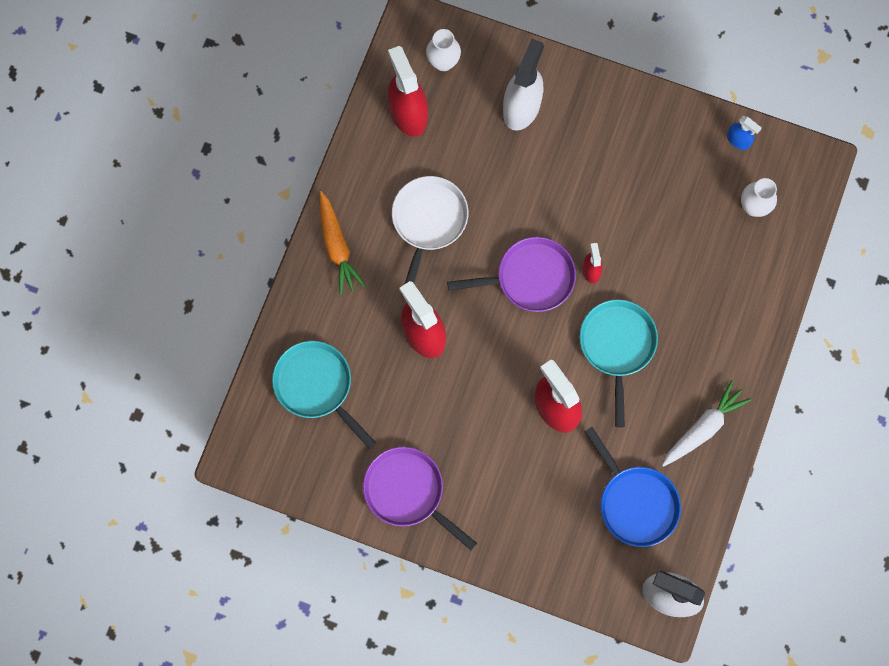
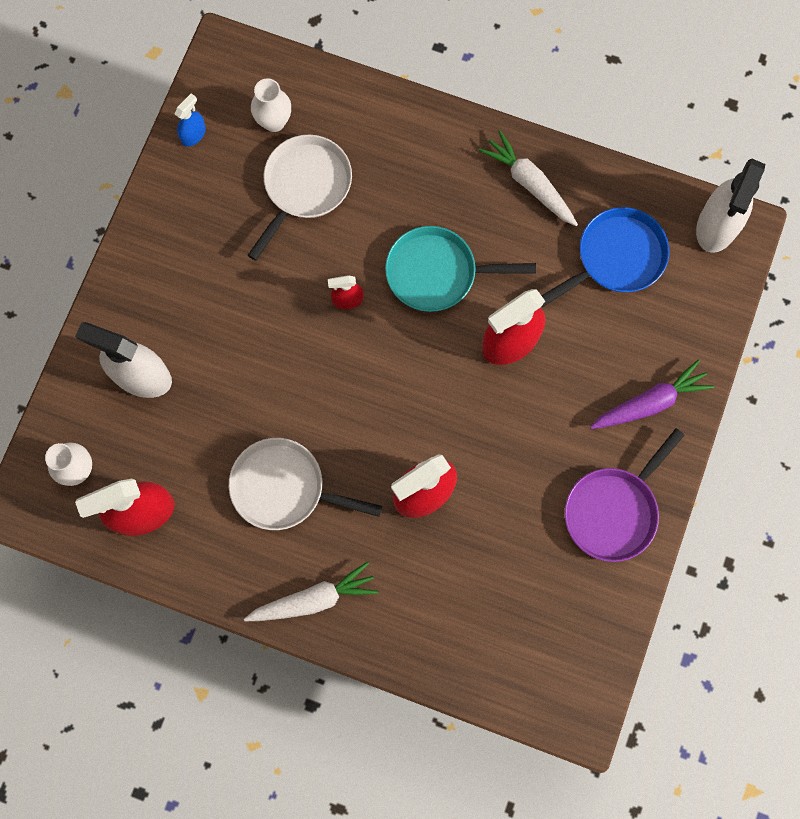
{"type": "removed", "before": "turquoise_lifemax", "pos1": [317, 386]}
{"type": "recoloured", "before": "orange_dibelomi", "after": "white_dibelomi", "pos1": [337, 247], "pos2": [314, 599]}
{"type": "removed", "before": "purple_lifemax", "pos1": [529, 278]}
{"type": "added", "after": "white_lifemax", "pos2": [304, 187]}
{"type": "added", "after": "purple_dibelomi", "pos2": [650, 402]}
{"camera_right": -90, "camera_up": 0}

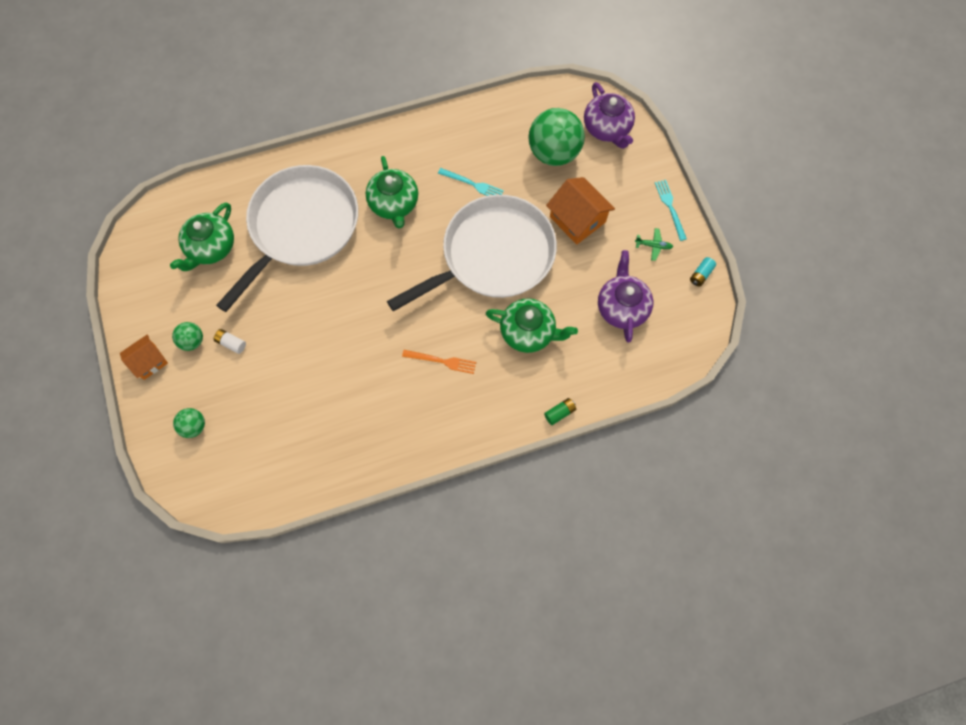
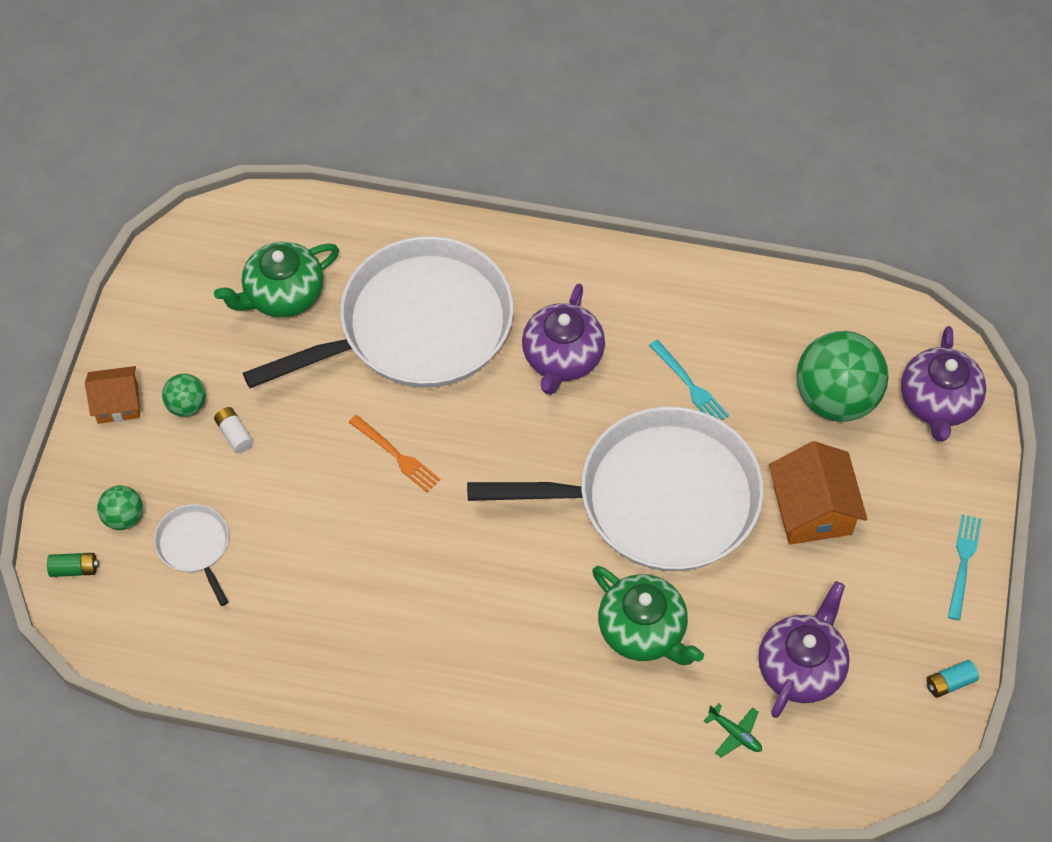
{"type": "recoloured", "before": "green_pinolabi", "after": "purple_pinolabi", "pos1": [394, 204], "pos2": [562, 358]}
{"type": "moved", "before": "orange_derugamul", "pos1": [442, 361], "pos2": [396, 455]}
{"type": "moved", "before": "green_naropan", "pos1": [560, 413], "pos2": [74, 569]}
{"type": "moved", "before": "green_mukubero", "pos1": [653, 246], "pos2": [735, 733]}
{"type": "added", "after": "white_lifemax", "pos2": [195, 546]}
{"camera_right": 30, "camera_up": -10}

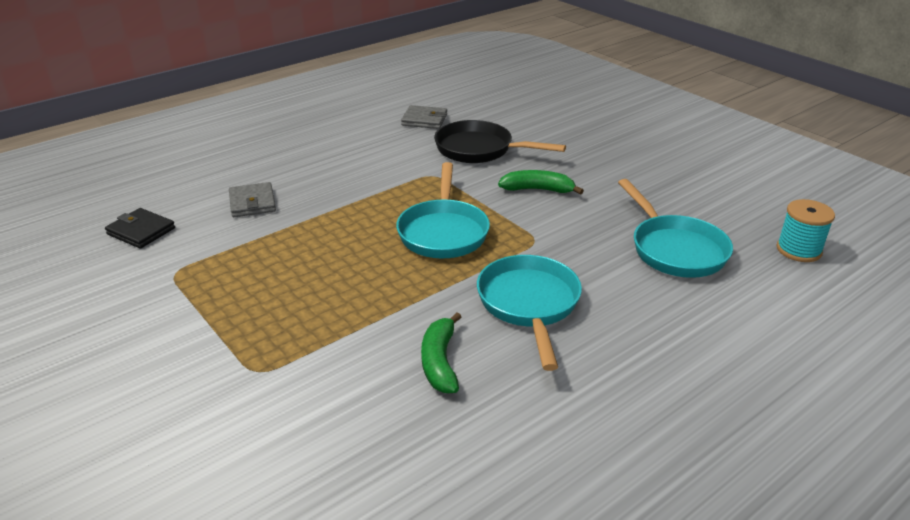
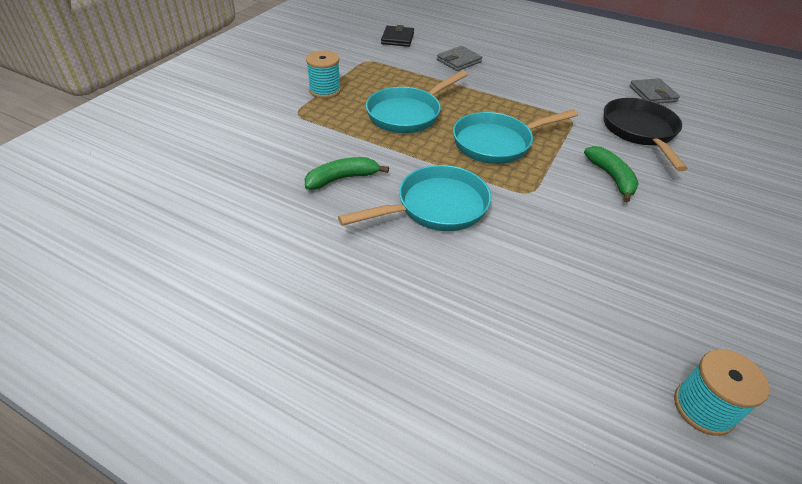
{"type": "moved", "before": "turquoise_lifemax", "pos1": [674, 249], "pos2": [408, 114]}
{"type": "added", "after": "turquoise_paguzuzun", "pos2": [325, 90]}
{"camera_right": 65, "camera_up": 10}

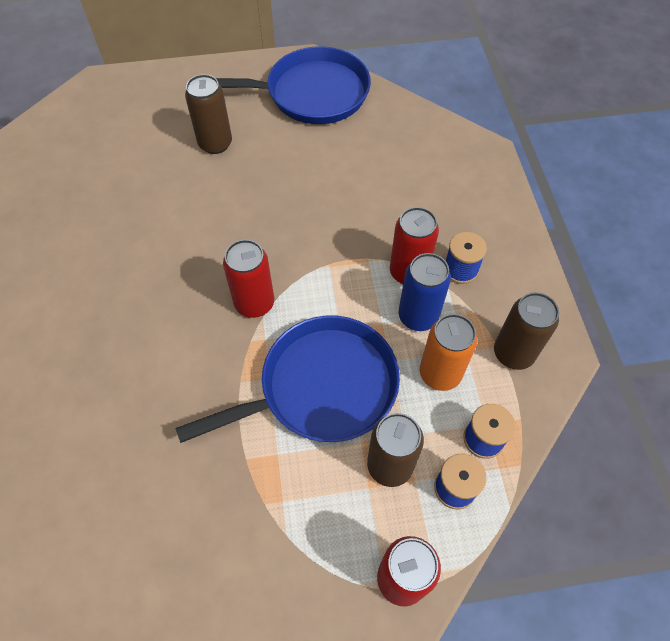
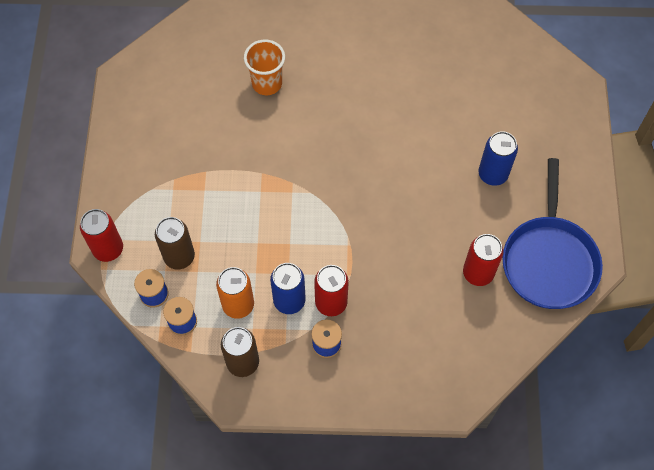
{"type": "removed", "before": "blue_lifemax", "pos1": [322, 387]}
{"type": "recoloured", "before": "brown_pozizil", "after": "blue_pozizil", "pos1": [215, 144], "pos2": [493, 174]}
{"type": "moved", "before": "red_pozizil", "pos1": [254, 303], "pos2": [478, 273]}
{"type": "added", "after": "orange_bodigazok", "pos2": [267, 83]}
{"camera_right": 100, "camera_up": 5}

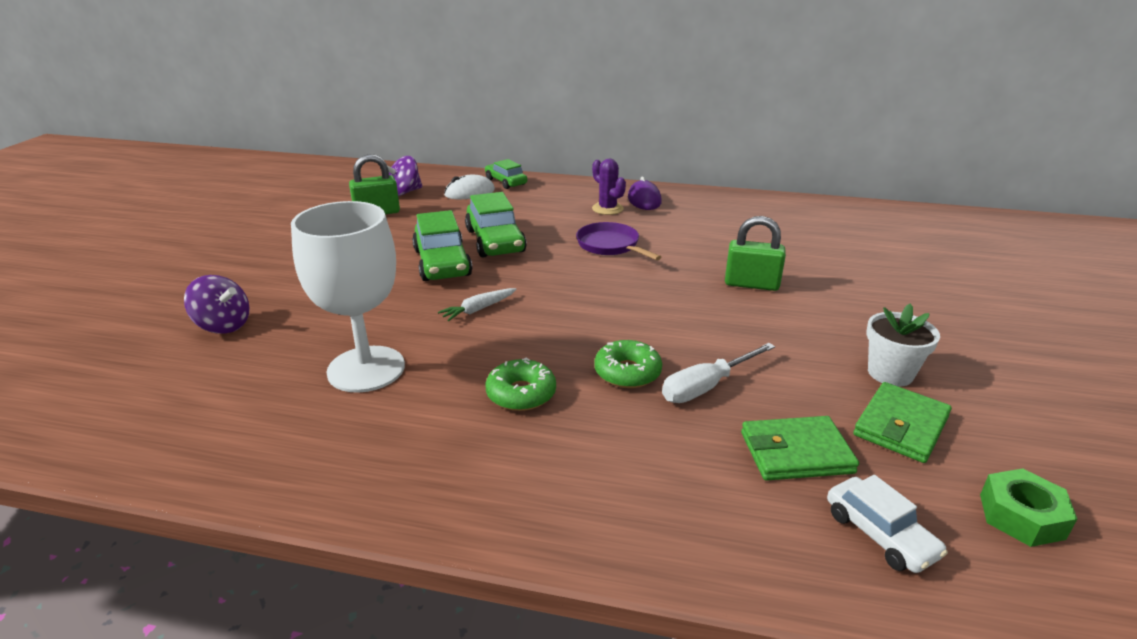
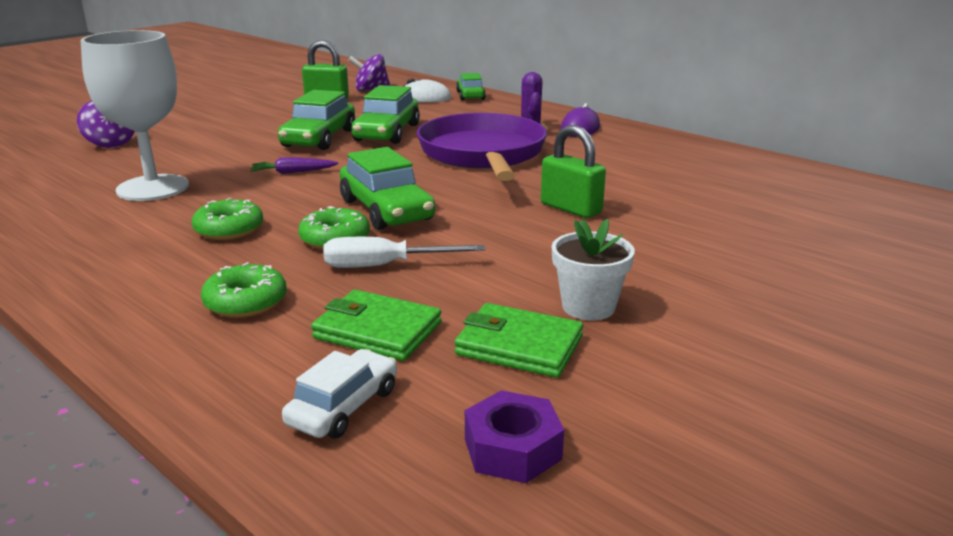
{"type": "recoloured", "before": "white_dibelomi", "after": "purple_dibelomi", "pos1": [478, 309], "pos2": [293, 172]}
{"type": "resized", "before": "purple_lifemax", "pos1": [610, 246], "pos2": [483, 154], "scale": 1.91}
{"type": "turned", "before": "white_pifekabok", "pos1": [879, 534], "pos2": [343, 407], "turn": -150}
{"type": "turned", "before": "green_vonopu", "pos1": [900, 426], "pos2": [519, 346], "turn": 45}
{"type": "recoloured", "before": "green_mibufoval", "after": "purple_mibufoval", "pos1": [1021, 516], "pos2": [512, 449]}
{"type": "added", "after": "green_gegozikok", "pos2": [246, 302]}
{"type": "added", "after": "green_pifekabok", "pos2": [386, 210]}
{"camera_right": 30, "camera_up": -5}

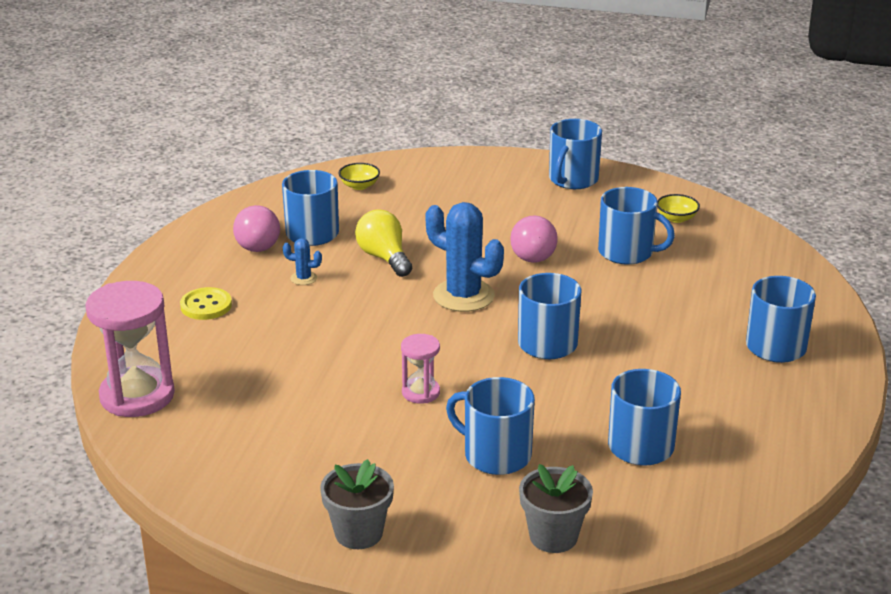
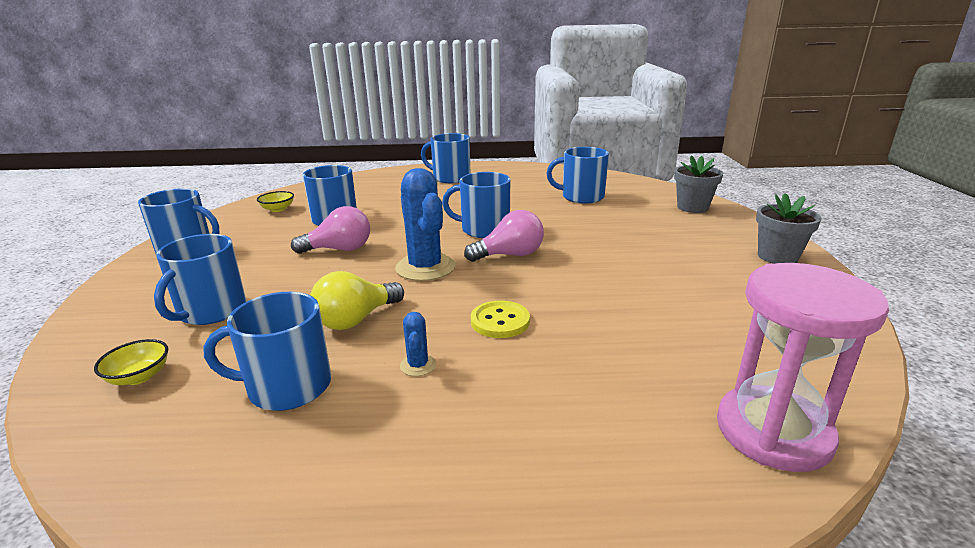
{"type": "moved", "before": "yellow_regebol", "pos1": [206, 305], "pos2": [500, 321]}
{"type": "moved", "before": "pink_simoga", "pos1": [258, 243], "pos2": [510, 255]}
{"type": "removed", "before": "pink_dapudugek", "pos1": [421, 392]}
{"type": "turned", "before": "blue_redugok", "pos1": [463, 296], "pos2": [425, 267], "turn": -45}
{"type": "moved", "before": "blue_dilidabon", "pos1": [495, 455], "pos2": [211, 311]}
{"camera_right": -105, "camera_up": -5}

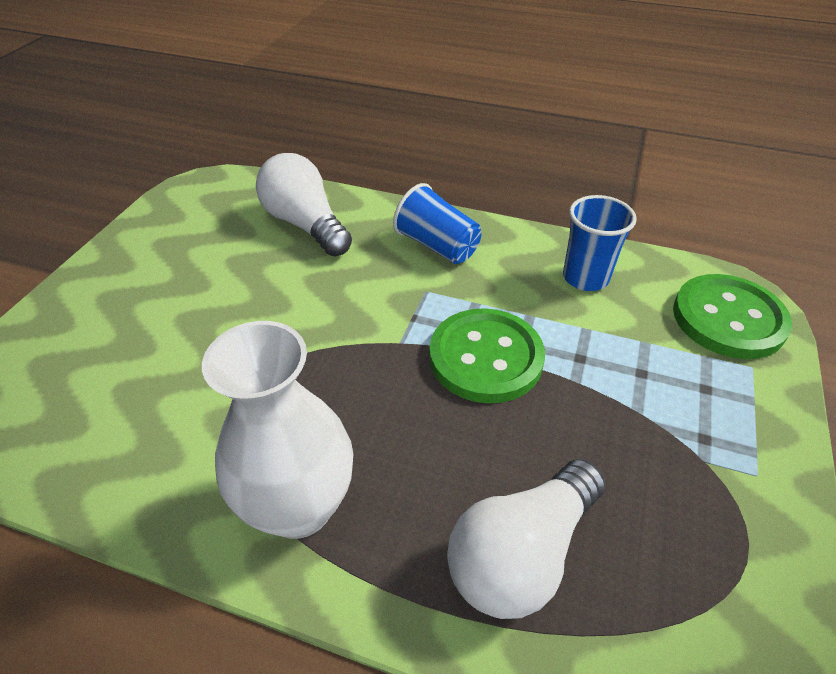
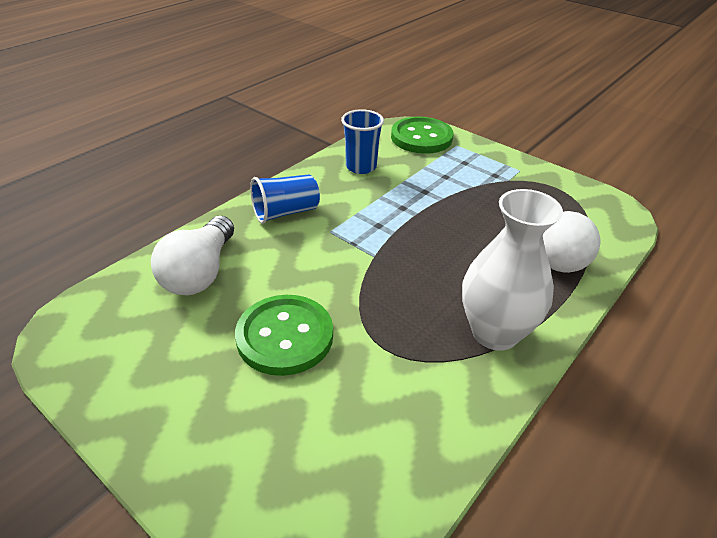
{"type": "turned", "before": "white_simoga", "pos1": [305, 224], "pos2": [200, 272], "turn": -60}
{"type": "moved", "before": "green_regebol", "pos1": [485, 358], "pos2": [285, 336]}
{"camera_right": -70, "camera_up": -5}

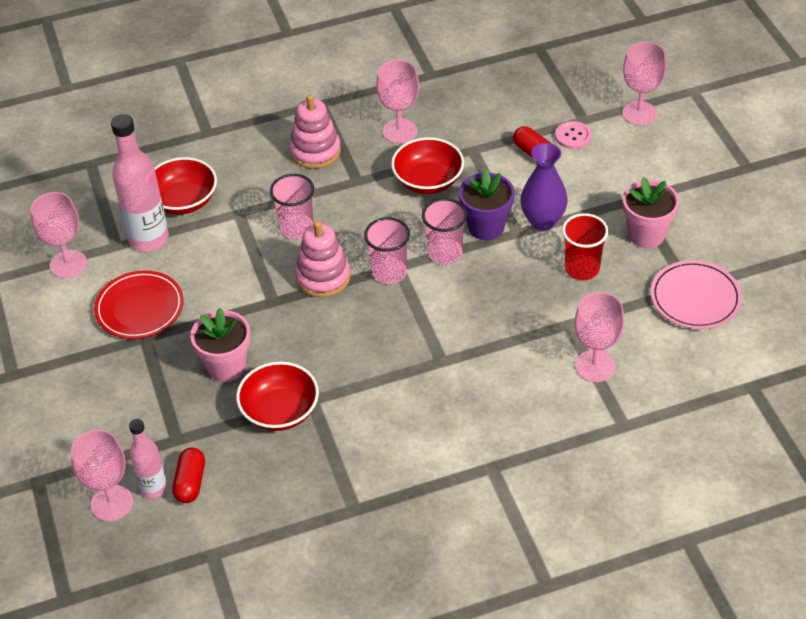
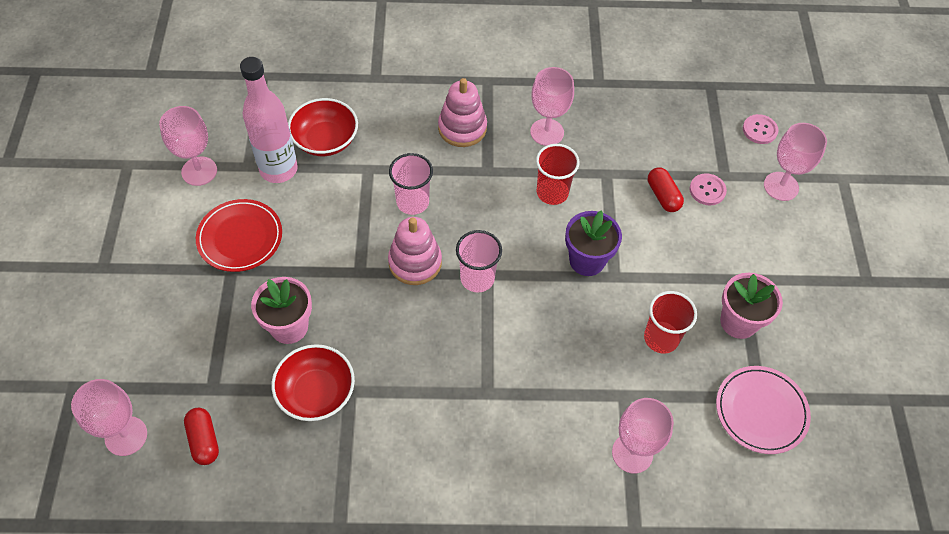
{"type": "removed", "before": "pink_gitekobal", "pos1": [154, 488]}
{"type": "turned", "before": "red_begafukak", "pos1": [190, 482], "pos2": [204, 440], "turn": -45}
{"type": "replaced", "before": "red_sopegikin", "after": "red_bodigazok", "pos1": [428, 180], "pos2": [552, 192]}
{"type": "removed", "before": "pink_bodigazok", "pos1": [445, 253]}
{"type": "removed", "before": "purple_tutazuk", "pos1": [542, 221]}
{"type": "added", "after": "pink_regebol", "pos2": [759, 130]}
{"camera_right": 15, "camera_up": 10}

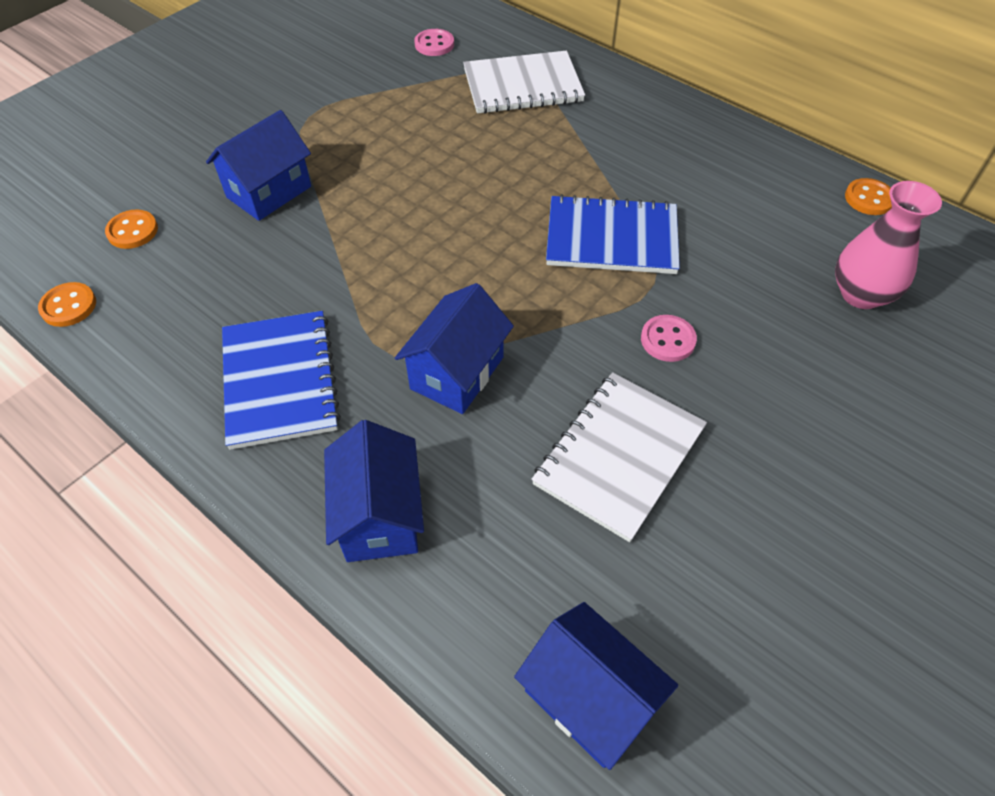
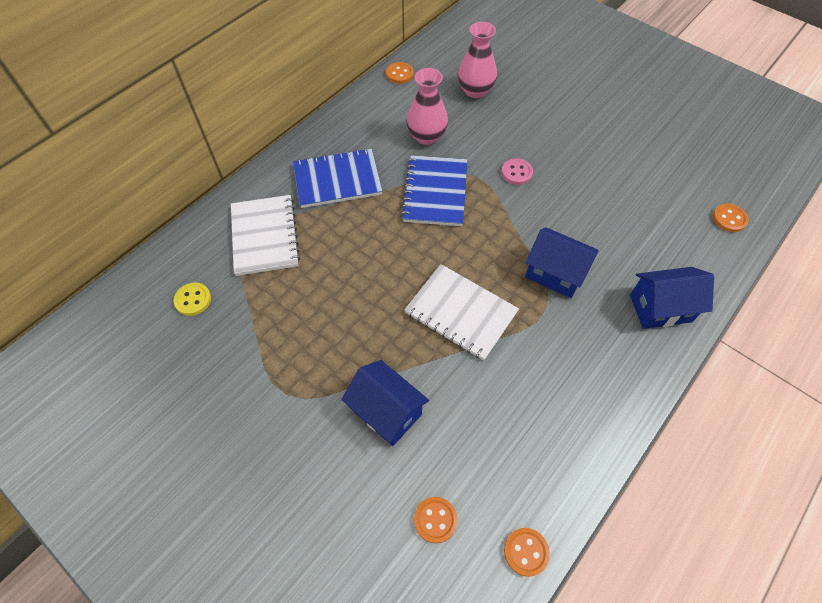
{"type": "moved", "before": "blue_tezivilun", "pos1": [280, 380], "pos2": [337, 180]}
{"type": "recoloured", "before": "pink_regebol", "after": "yellow_regebol", "pos1": [434, 44], "pos2": [193, 300]}
{"type": "replaced", "before": "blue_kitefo", "after": "orange_regebol", "pos1": [589, 698], "pos2": [729, 219]}
{"type": "moved", "before": "white_tezivilun", "pos1": [619, 456], "pos2": [461, 313]}
{"type": "added", "after": "pink_tutazuk", "pos2": [426, 136]}
{"camera_right": -90, "camera_up": 5}

